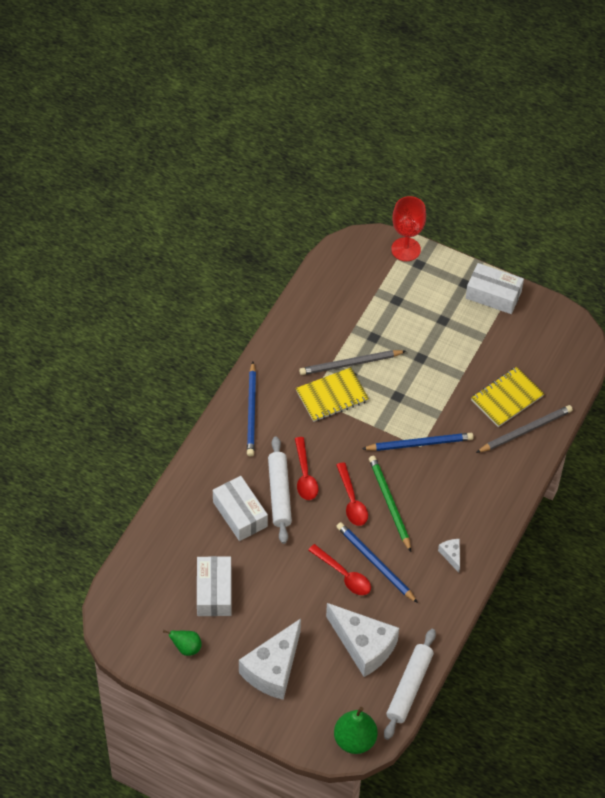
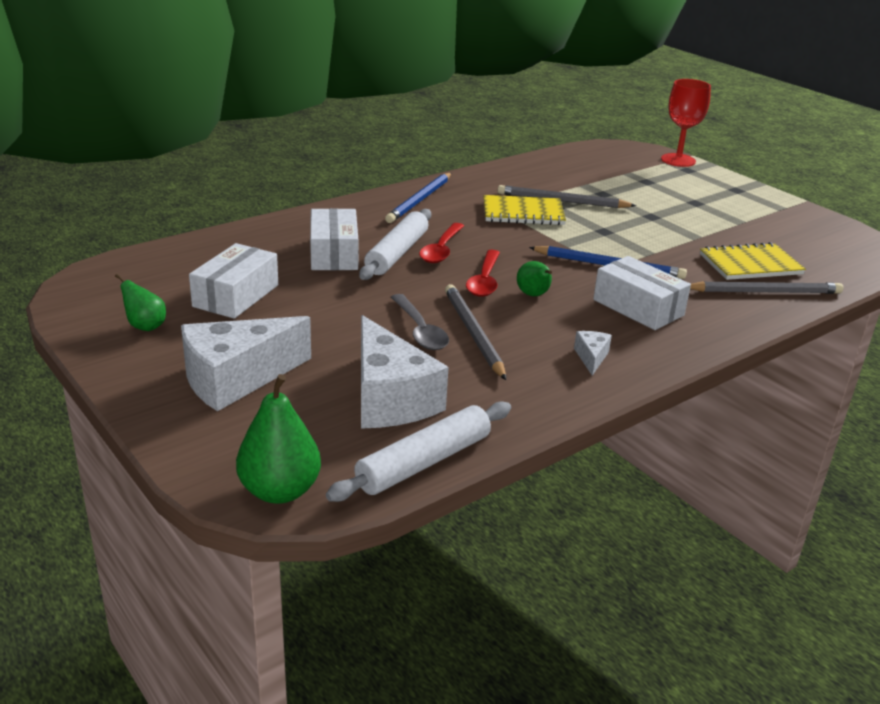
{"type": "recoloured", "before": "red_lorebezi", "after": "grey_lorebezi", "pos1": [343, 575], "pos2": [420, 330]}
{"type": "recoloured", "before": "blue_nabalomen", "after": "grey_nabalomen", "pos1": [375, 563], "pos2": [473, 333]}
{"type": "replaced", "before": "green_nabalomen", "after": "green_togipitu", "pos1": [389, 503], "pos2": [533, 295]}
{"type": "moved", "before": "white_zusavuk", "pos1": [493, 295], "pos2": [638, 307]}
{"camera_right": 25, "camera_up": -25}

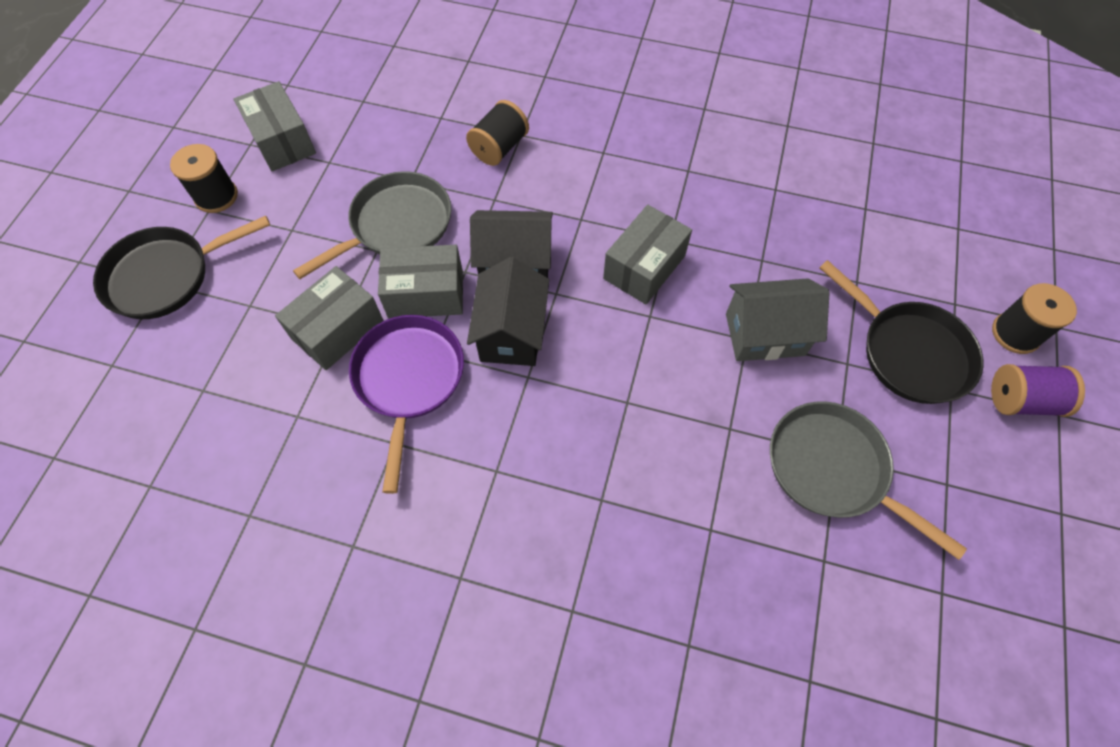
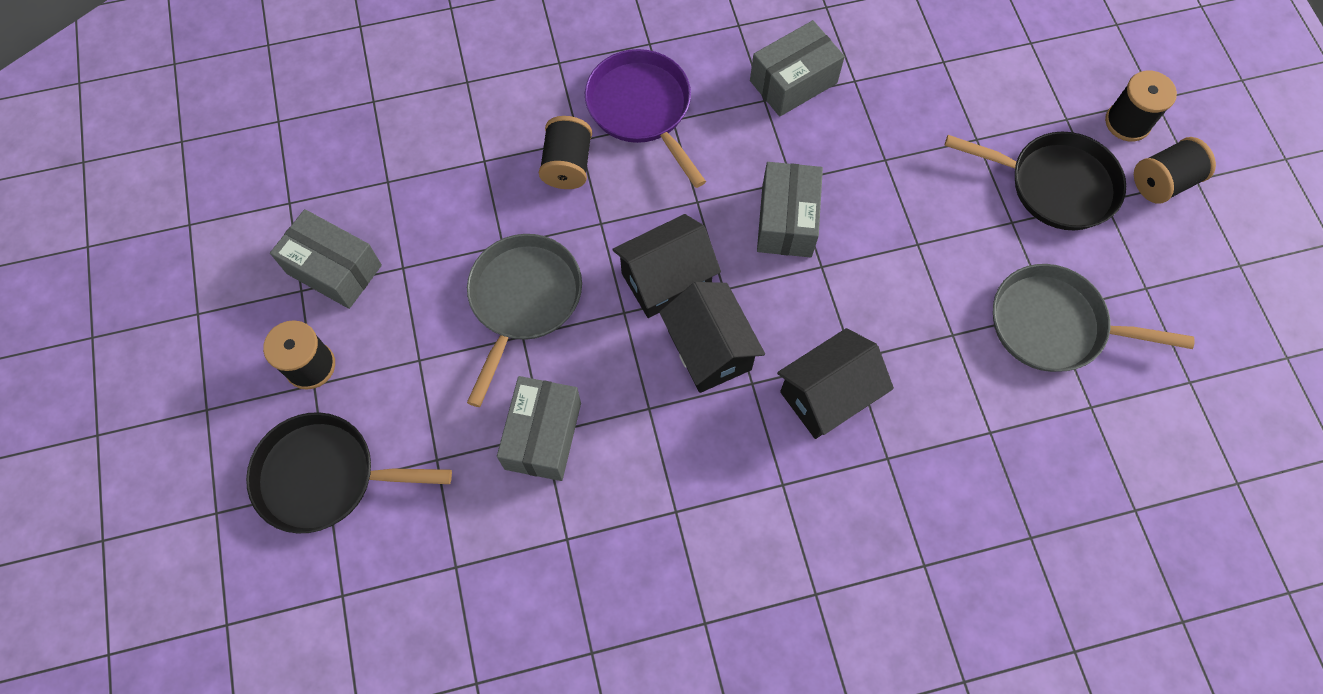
{"type": "turned", "before": "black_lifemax", "pos1": [166, 276], "pos2": [325, 476], "turn": 60}
{"type": "moved", "before": "purple_lifemax", "pos1": [408, 380], "pos2": [642, 109]}
{"type": "moved", "before": "grey_zusavuk", "pos1": [426, 294], "pos2": [793, 82]}
{"type": "removed", "before": "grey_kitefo", "pos1": [765, 334]}
{"type": "recoloured", "before": "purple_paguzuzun", "after": "black_paguzuzun", "pos1": [1021, 400], "pos2": [1162, 182]}
{"type": "added", "after": "black_kitefo", "pos2": [827, 395]}
{"camera_right": -30, "camera_up": 5}

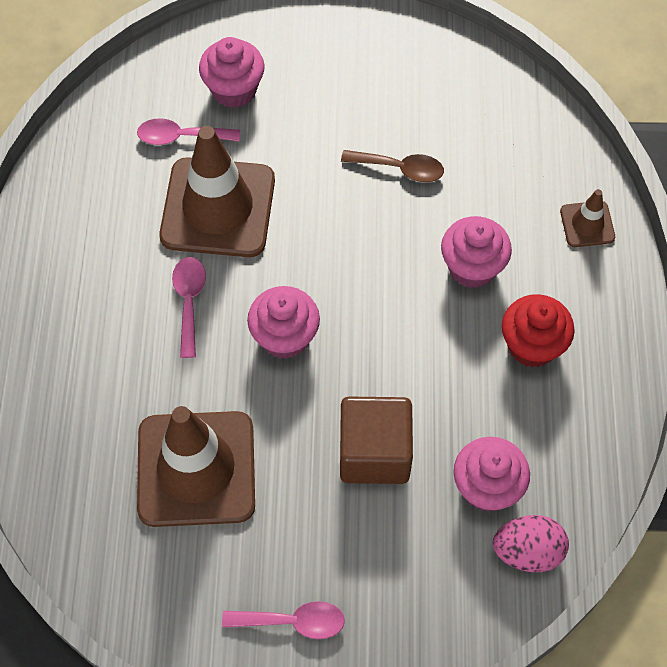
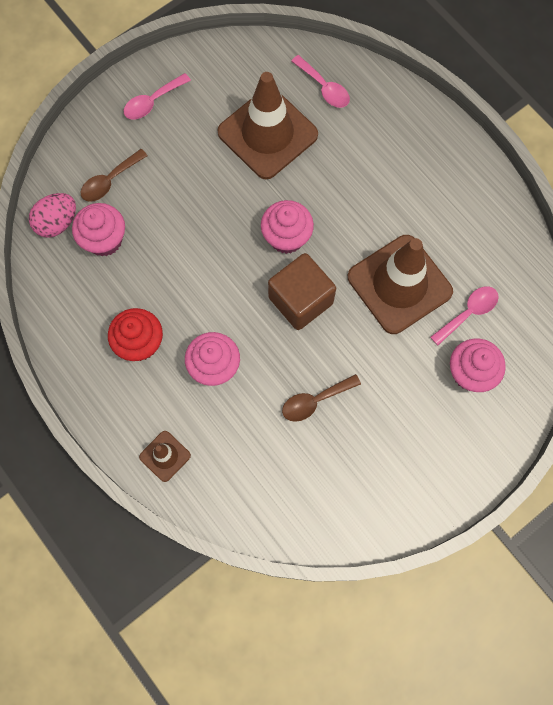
{"type": "moved", "before": "pink_lorebezi", "pos1": [189, 301], "pos2": [324, 88]}
{"type": "moved", "before": "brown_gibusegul", "pos1": [374, 453], "pos2": [300, 300]}
{"type": "added", "after": "brown_lorebezi", "pos2": [109, 181]}
{"camera_right": 140, "camera_up": 10}

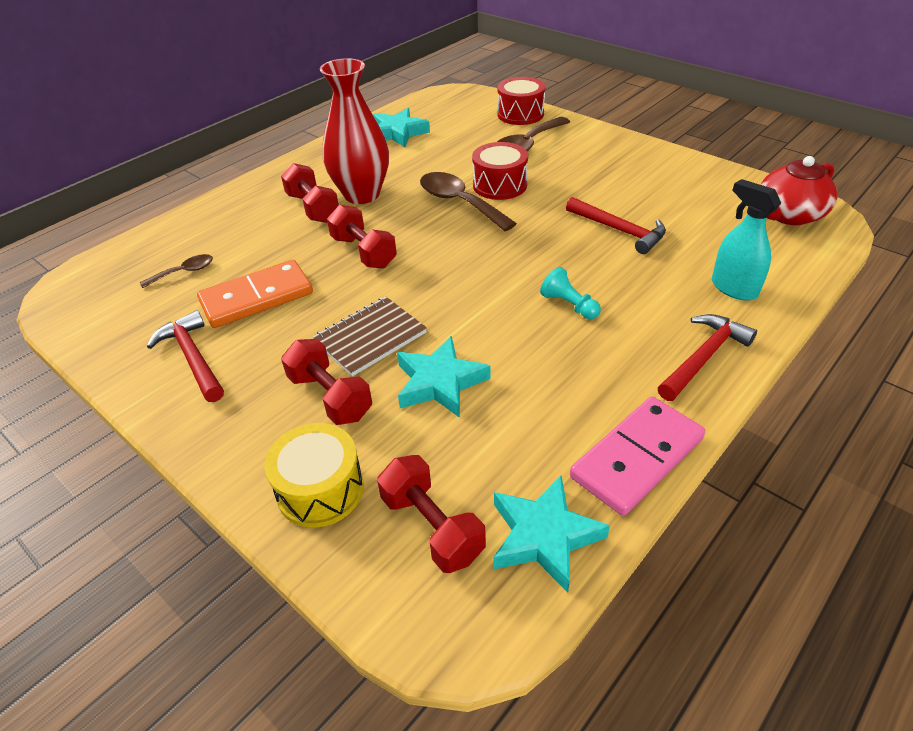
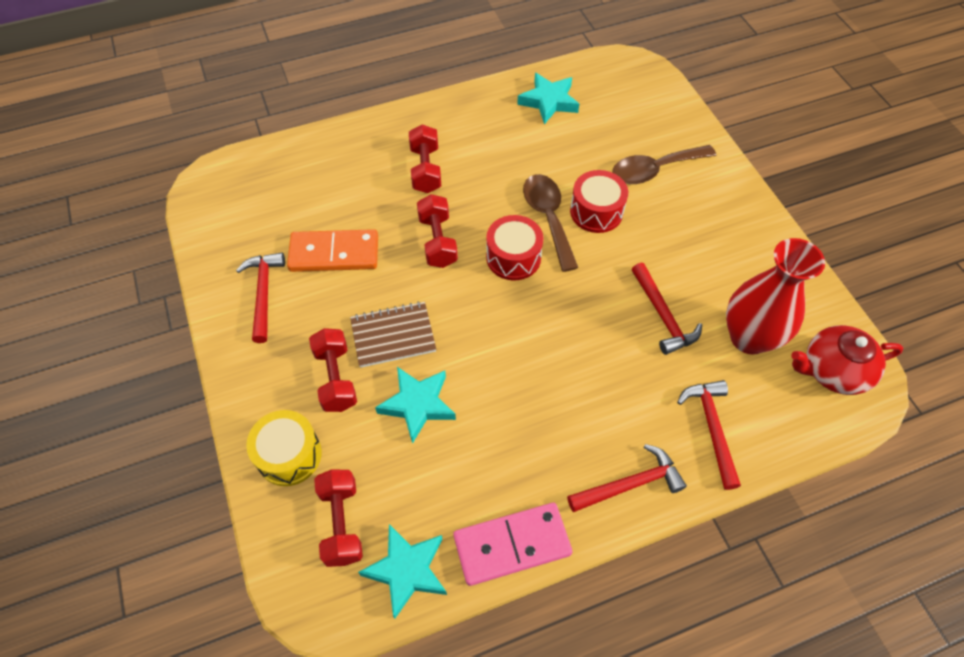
{"type": "removed", "before": "brown_lorebezi", "pos1": [184, 272]}
{"type": "moved", "before": "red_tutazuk", "pos1": [362, 194], "pos2": [749, 337]}
{"type": "moved", "before": "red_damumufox", "pos1": [520, 114], "pos2": [513, 257]}
{"type": "removed", "before": "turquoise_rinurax", "pos1": [569, 305]}
{"type": "replaced", "before": "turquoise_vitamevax", "after": "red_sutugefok", "pos1": [733, 288], "pos2": [712, 428]}
{"camera_right": 25, "camera_up": 15}

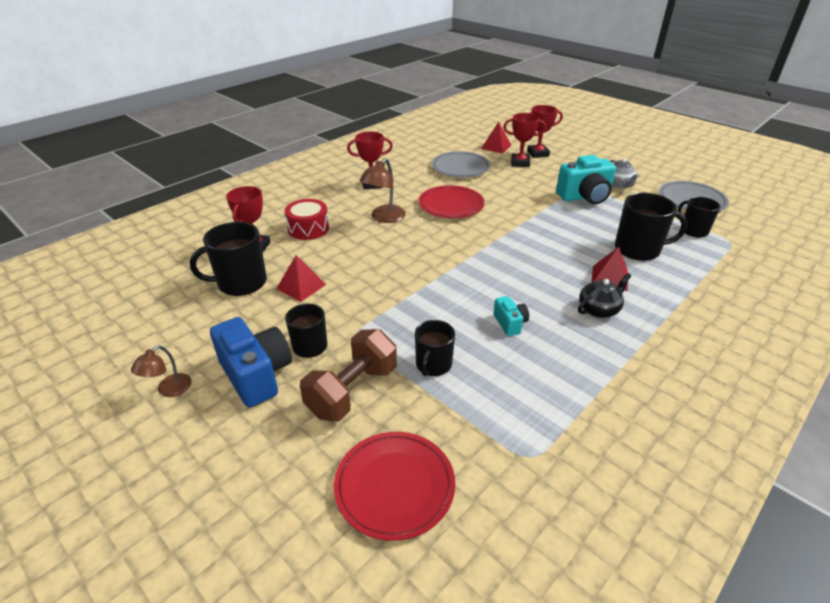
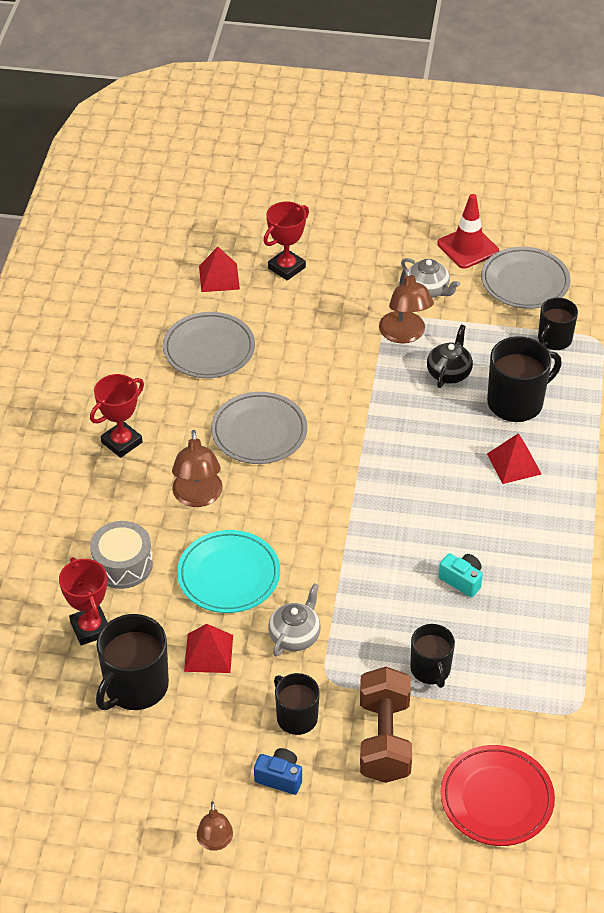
{"type": "resized", "before": "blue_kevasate", "pos1": [256, 375], "pos2": [280, 777], "scale": 0.51}
{"type": "recoloured", "before": "red_damumufox", "after": "grey_damumufox", "pos1": [308, 228], "pos2": [122, 564]}
{"type": "recoloured", "before": "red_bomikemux", "after": "grey_bomikemux", "pos1": [451, 205], "pos2": [259, 432]}
{"type": "removed", "before": "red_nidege", "pos1": [520, 163]}
{"type": "replaced", "before": "turquoise_kevasate", "after": "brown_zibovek", "pos1": [585, 197], "pos2": [404, 335]}
{"type": "moved", "before": "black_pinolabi", "pos1": [599, 309], "pos2": [449, 373]}
{"type": "turned", "before": "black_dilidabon", "pos1": [693, 230], "pos2": [554, 339], "turn": -75}
{"type": "added", "after": "turquoise_bomikemux", "pos2": [228, 575]}
{"type": "added", "after": "grey_pinolabi", "pos2": [295, 636]}
{"type": "added", "after": "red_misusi", "pos2": [467, 247]}
{"camera_right": -35, "camera_up": 10}

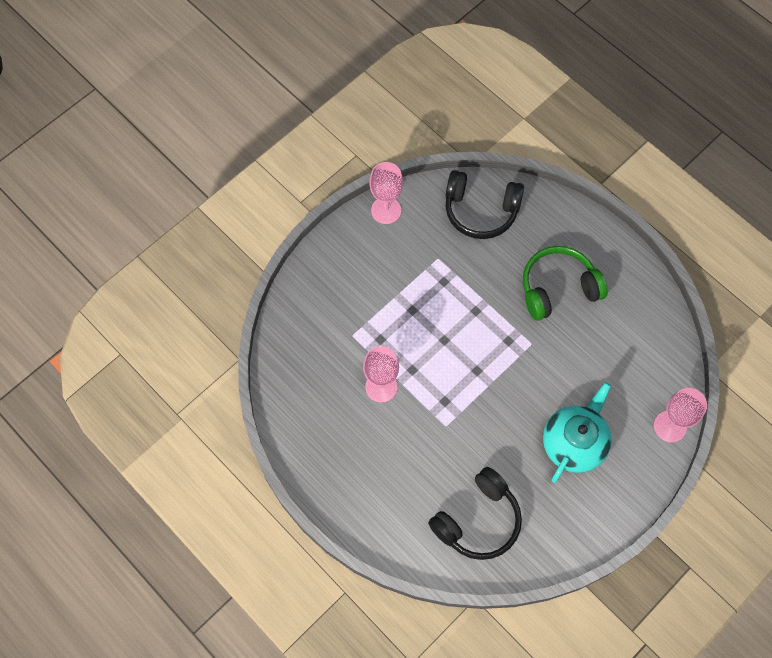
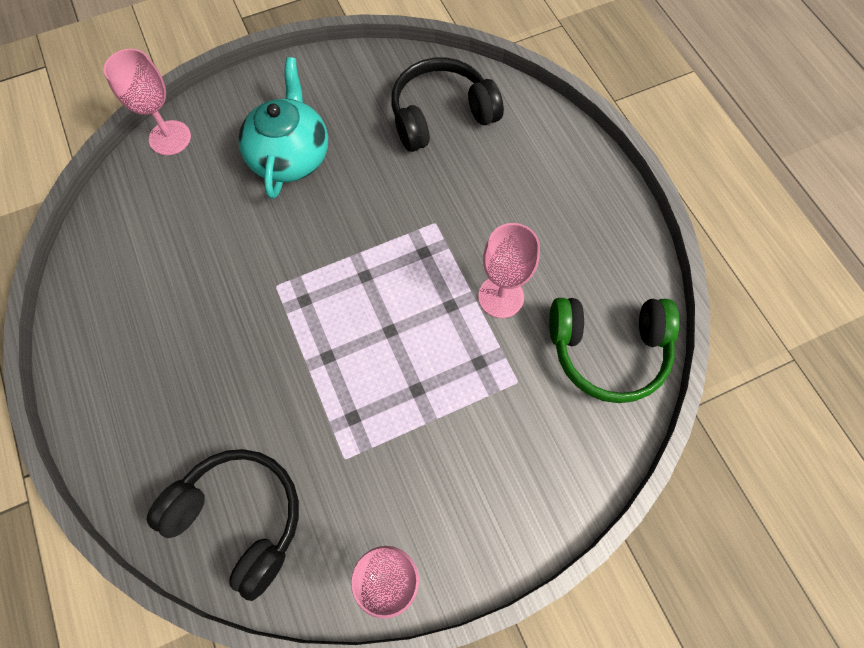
{"type": "moved", "before": "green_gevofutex", "pos1": [558, 288], "pos2": [608, 351]}
{"type": "turned", "before": "turquoise_pinolabi", "pos1": [574, 443], "pos2": [290, 156], "turn": 135}
{"camera_right": -160, "camera_up": 0}

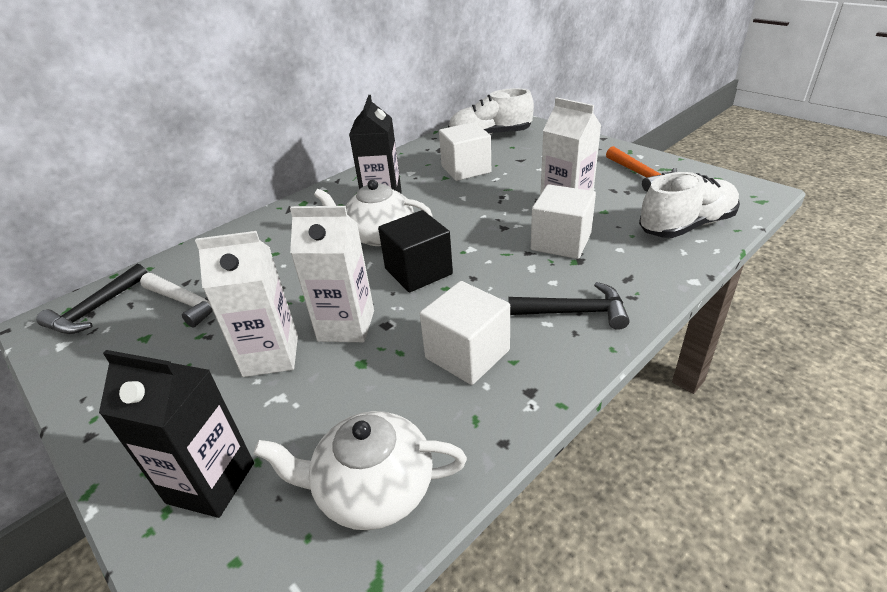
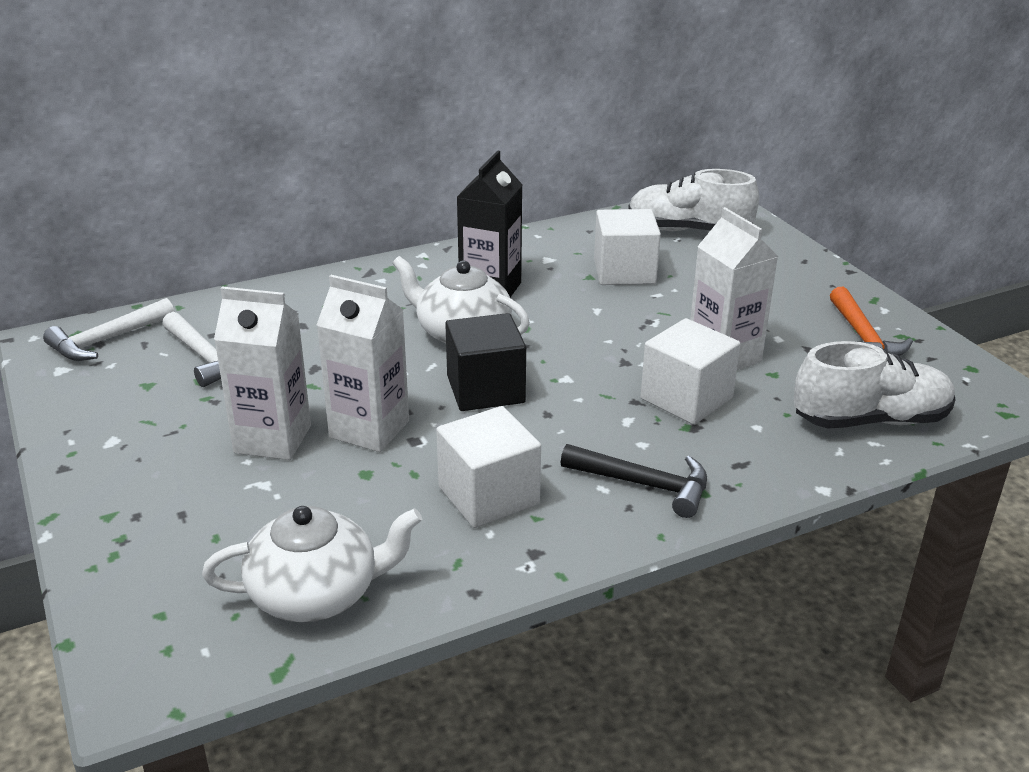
{"type": "recoloured", "before": "black_sutugefok", "after": "white_sutugefok", "pos1": [96, 309], "pos2": [107, 340]}
{"type": "removed", "before": "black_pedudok", "pos1": [211, 483]}
{"type": "turned", "before": "white_pinolabi", "pos1": [372, 488], "pos2": [317, 593], "turn": 150}
{"camera_right": 15, "camera_up": -5}

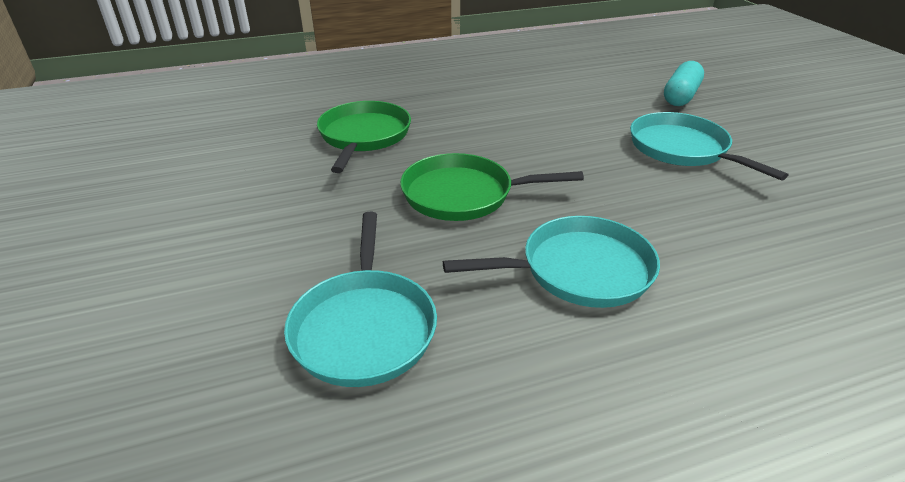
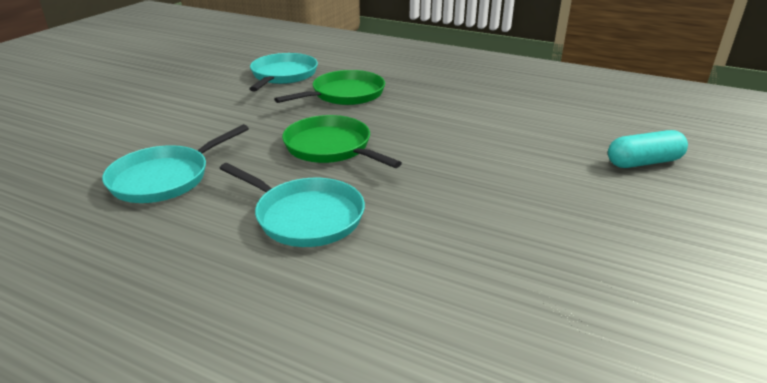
{"type": "moved", "before": "turquoise_lifemax", "pos1": [682, 149], "pos2": [283, 75]}
{"camera_right": 45, "camera_up": -5}

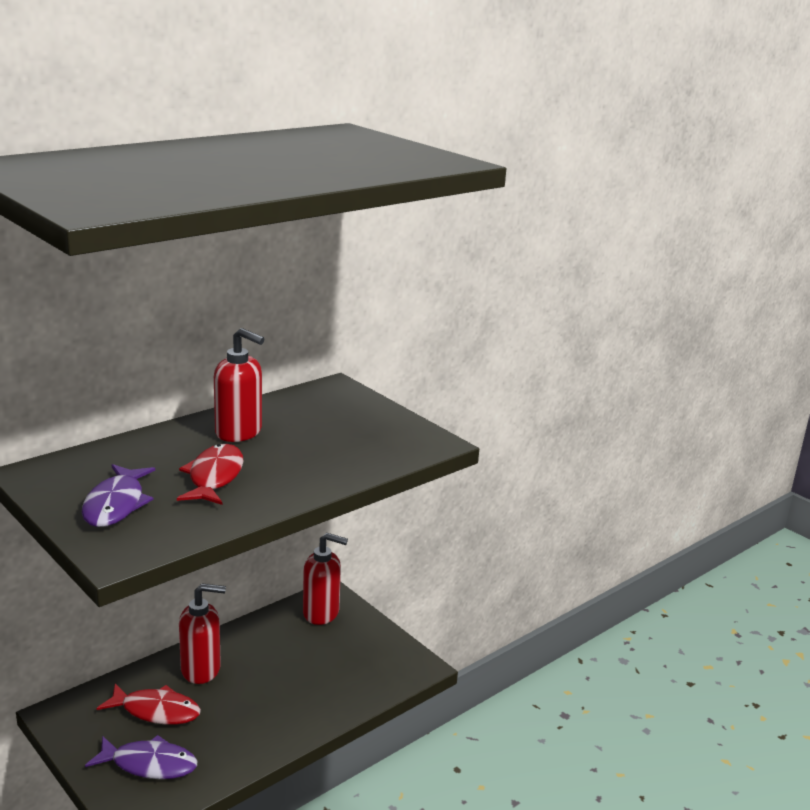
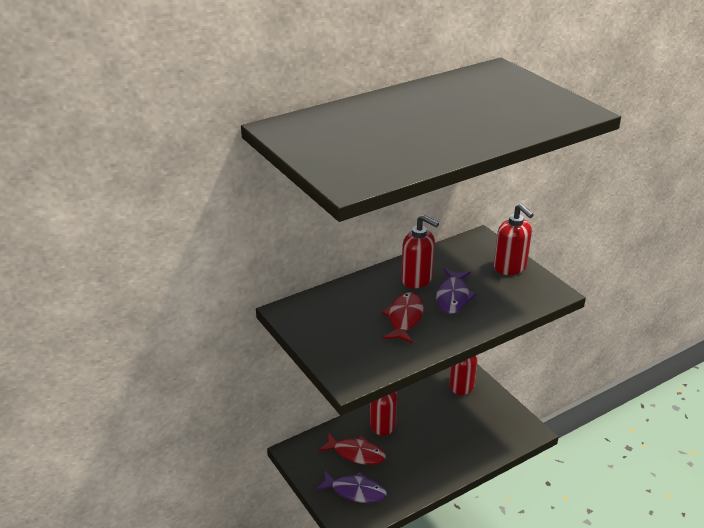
{"type": "moved", "before": "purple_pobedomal", "pos1": [116, 504], "pos2": [453, 297]}
{"type": "added", "after": "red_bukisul", "pos2": [510, 267]}
{"camera_right": 10, "camera_up": 10}

